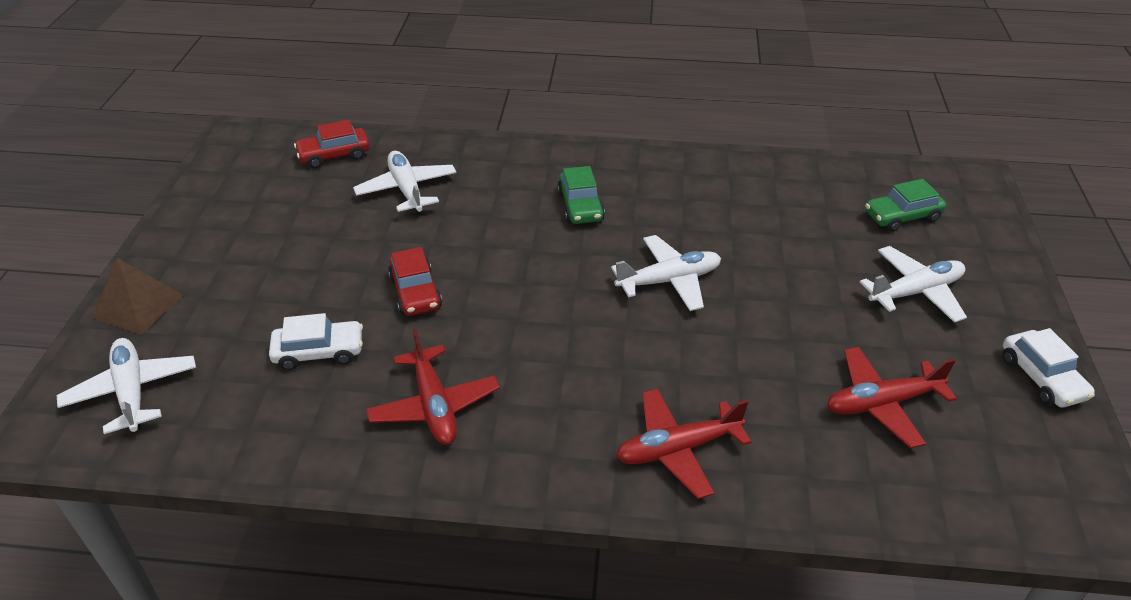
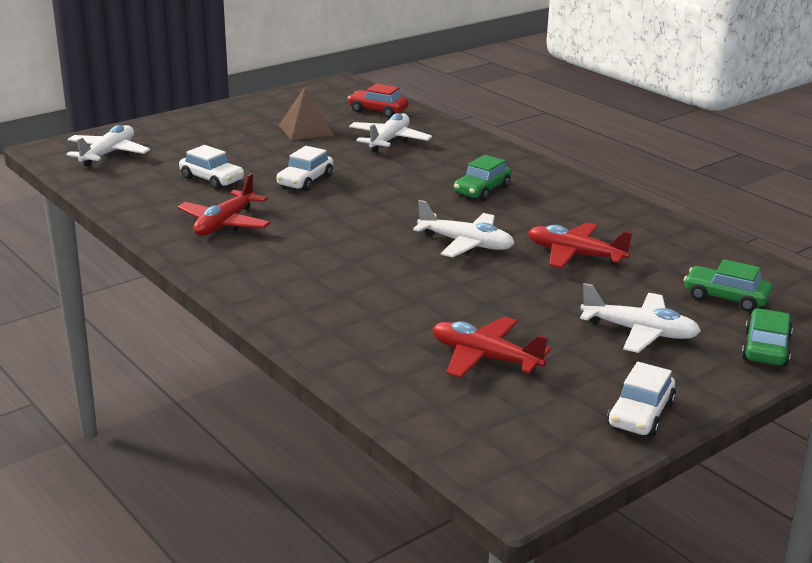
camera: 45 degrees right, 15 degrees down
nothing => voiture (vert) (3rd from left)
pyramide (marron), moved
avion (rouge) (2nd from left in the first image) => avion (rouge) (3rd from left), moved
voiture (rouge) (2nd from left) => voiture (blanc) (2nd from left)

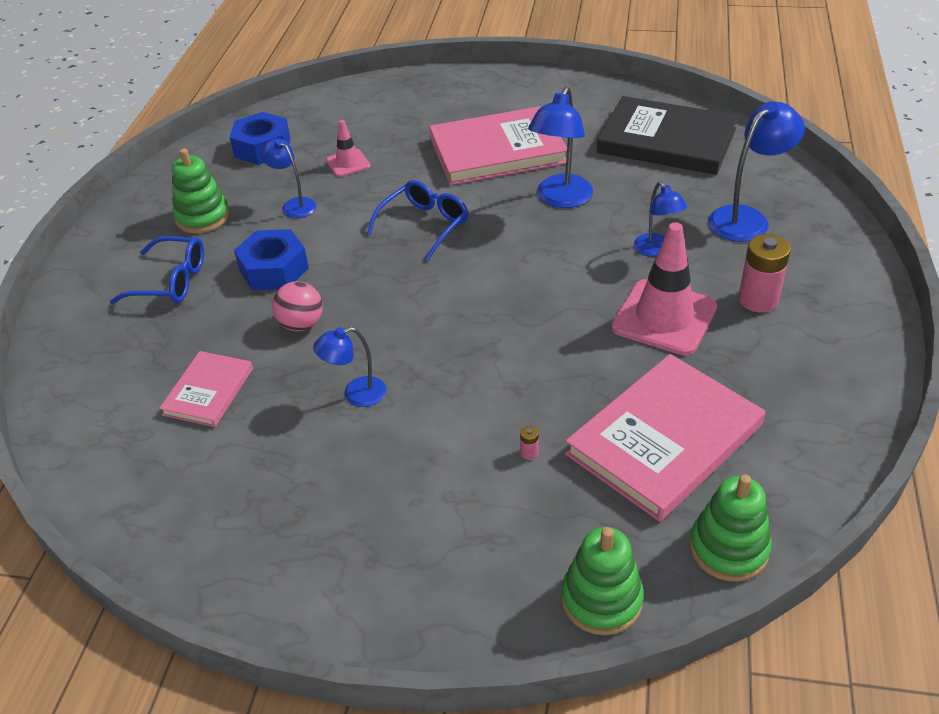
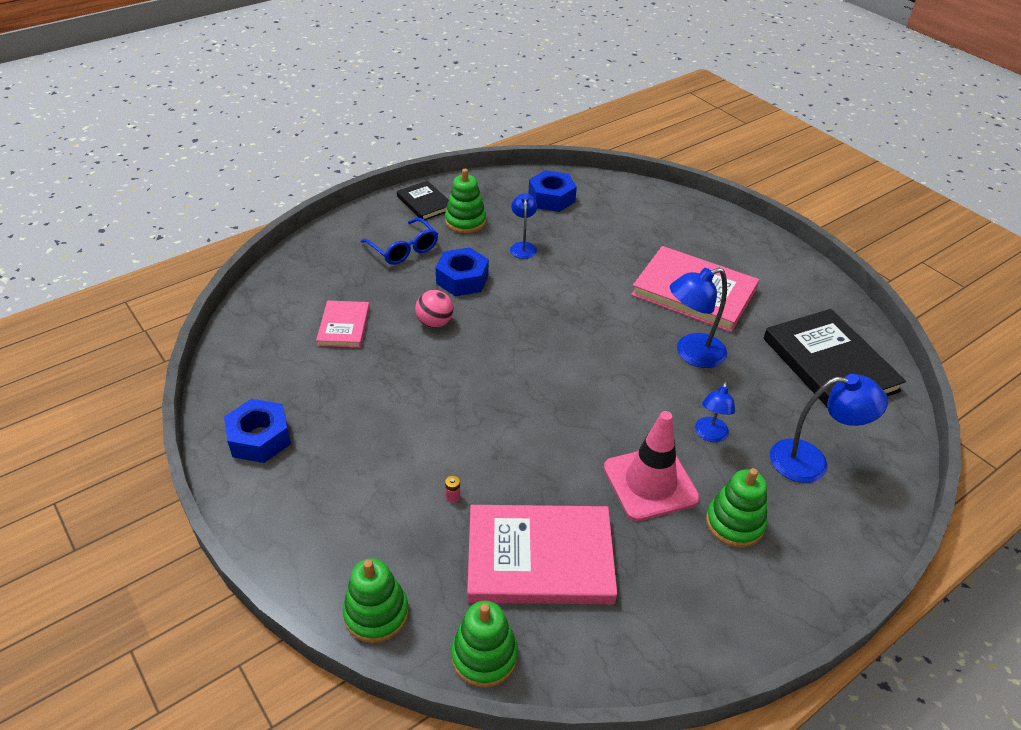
camera: 40 degrees right, 0 degrees up
lampe (bleu) (2nd from left) => nothing
cône de chantier (rose) (1st from left) => nothing
lunettes (bleu) (2nd from left) => nothing
nothing => écrou (bleu) (1st from left)
nothing => livre (noir) (1st from left)
pile (rose) (2nd from left) => jouet à empiler (vert) (4th from left)
livre (rose) (1st from left), 60 degrees counterclockwise

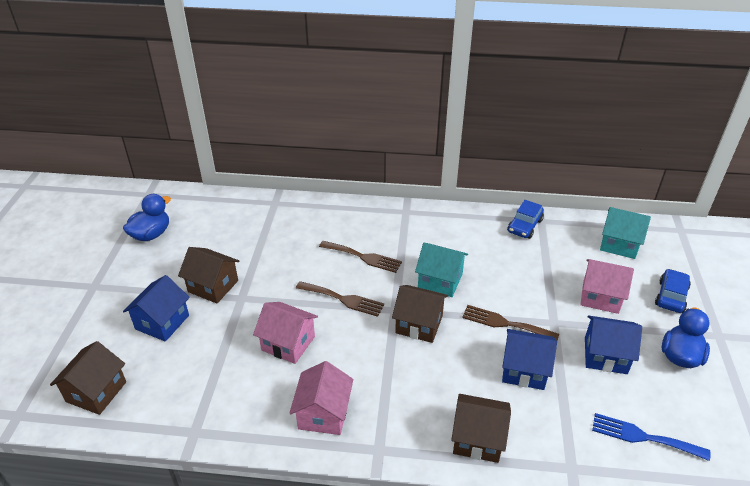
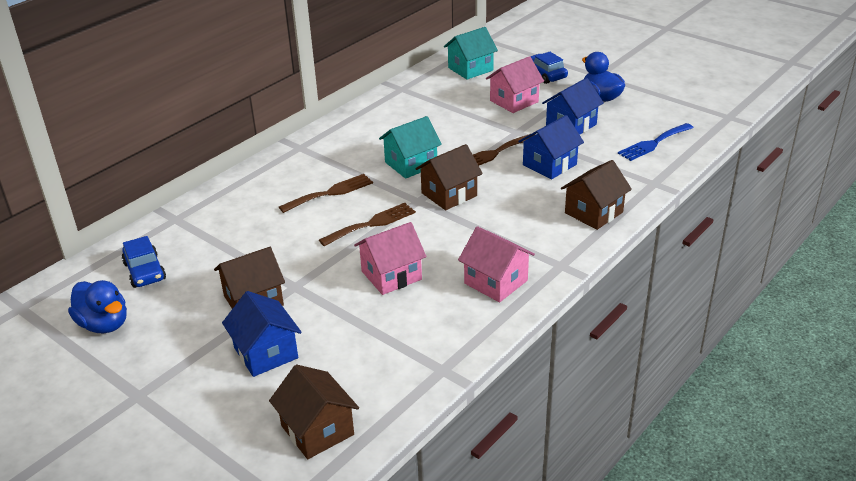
camera: 55 degrees left, 5 degrees down
voiture (bleu) (1st from left), moved
canard (bleu) (1st from left), 150 degrees clockwise

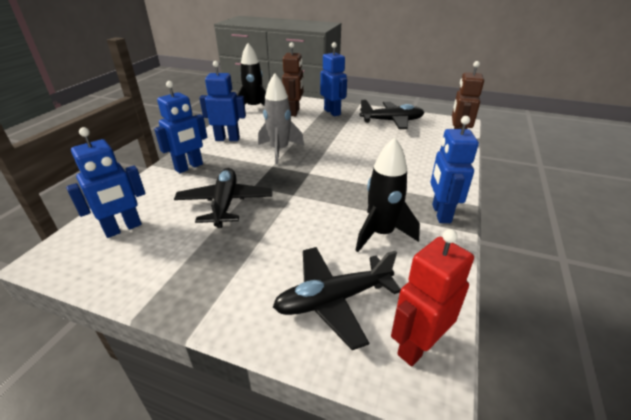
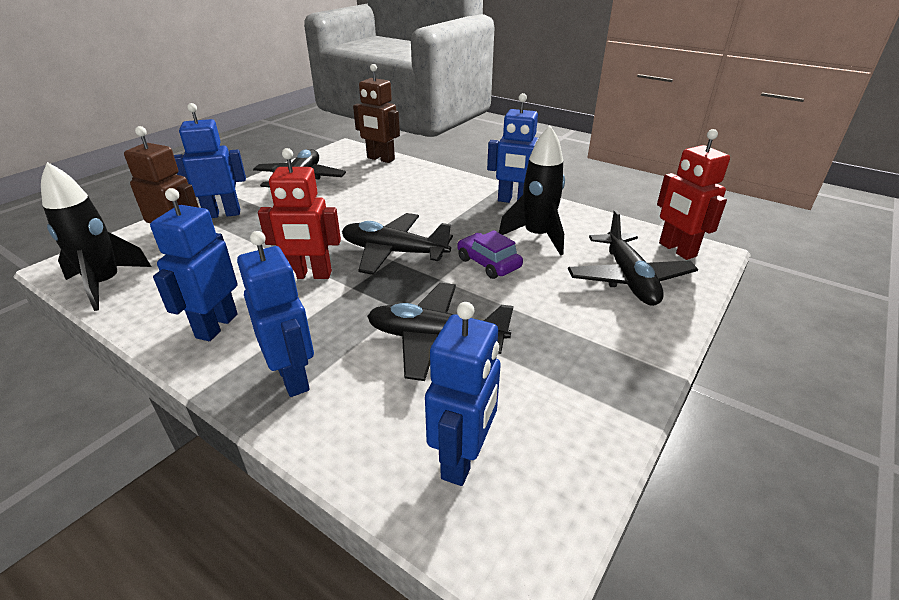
camera: 75 degrees left, 0 degrees up
nothing => avion (noir) (2nd from left)
nothing => voiture (violet)
fusée (gris) => robot (rouge) (1st from left)
robot (bleu) (1st from left in the first image) => robot (bleu) (4th from left), 45 degrees clockwise

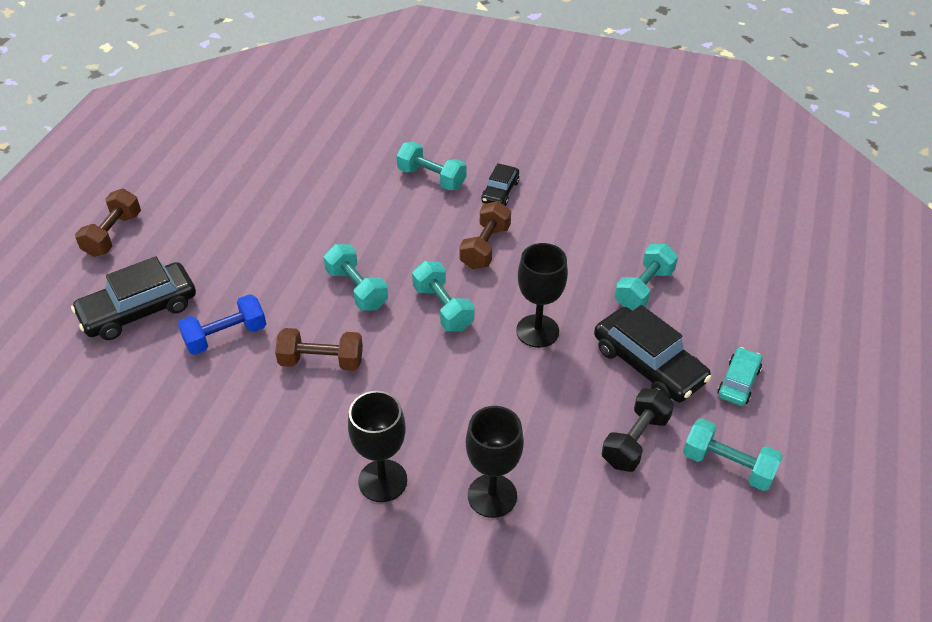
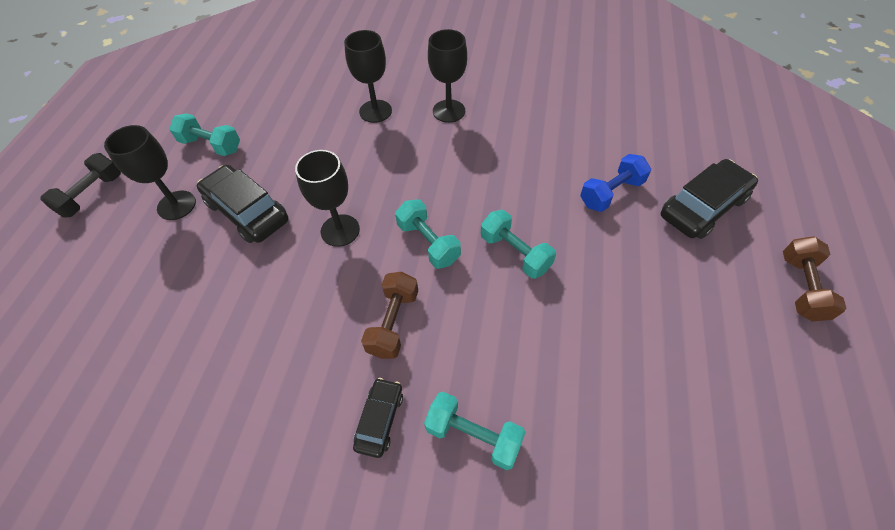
camera: 175 degrees right, 10 degrees up
haltère (marron) (2nd from left) => nothing
haltère (turquoise) (4th from left) => nothing
haltère (noir), moved
voiture (turquoise) => verre à pied (noir) (1st from left)

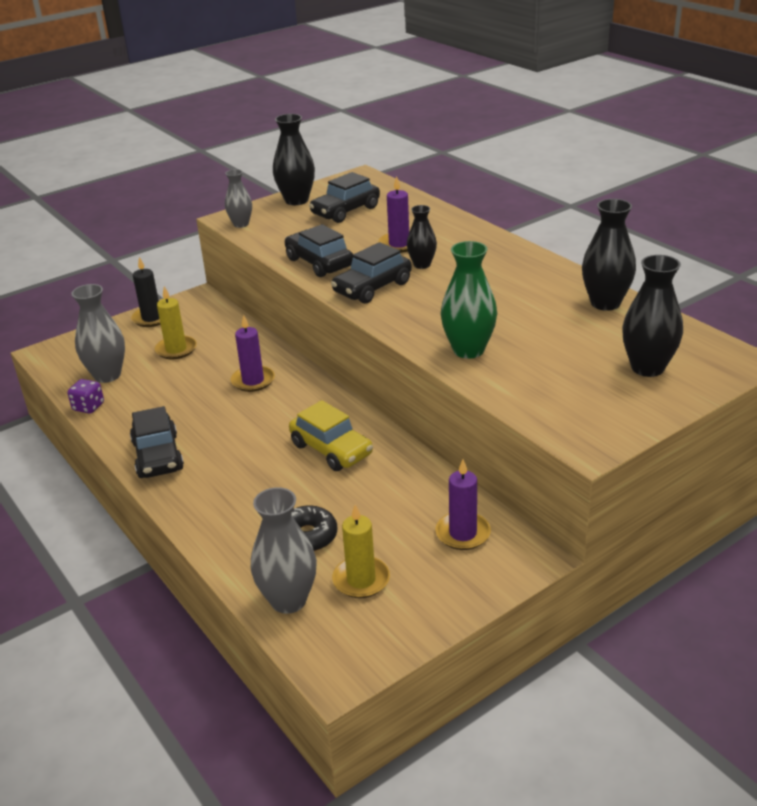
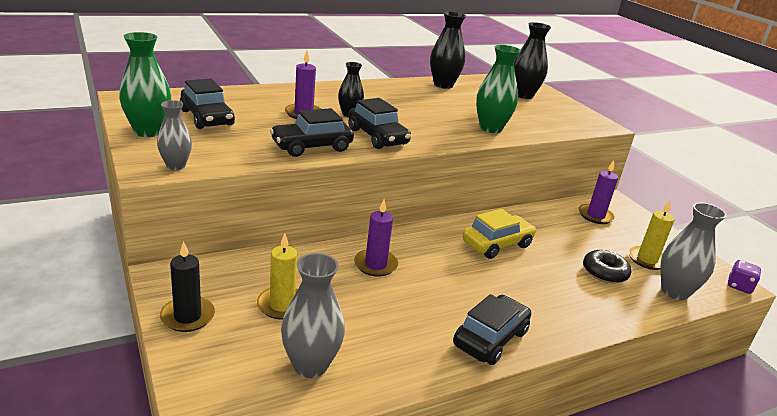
camera: 85 degrees left, 5 degrees down
dé (violet), moved
vase (noir) (1st from left) => vase (vert) (1st from left)
voiture (noir) (1st from left in the first image) => voiture (noir) (4th from left), 45 degrees counterclockwise

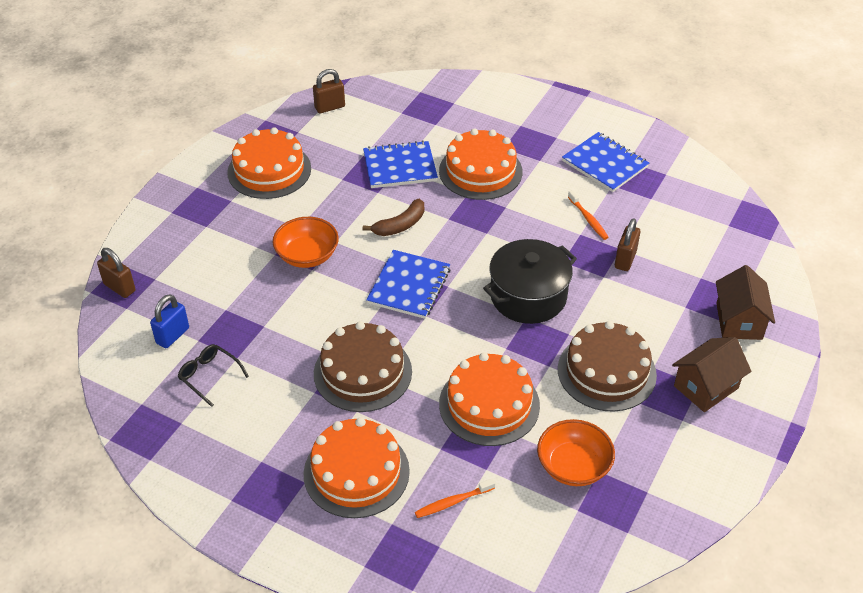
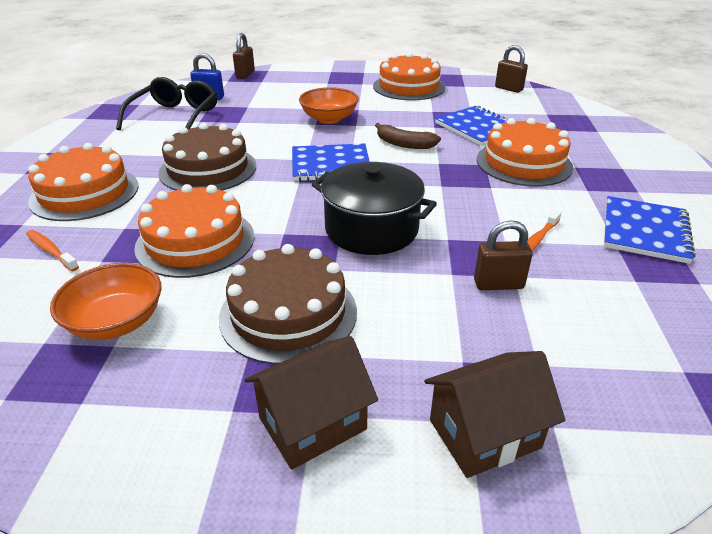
camera: 65 degrees right, 10 degrees down
maison (marron) (1st from left), 60 degrees counterclockwise
lunettes (noir), x1.79

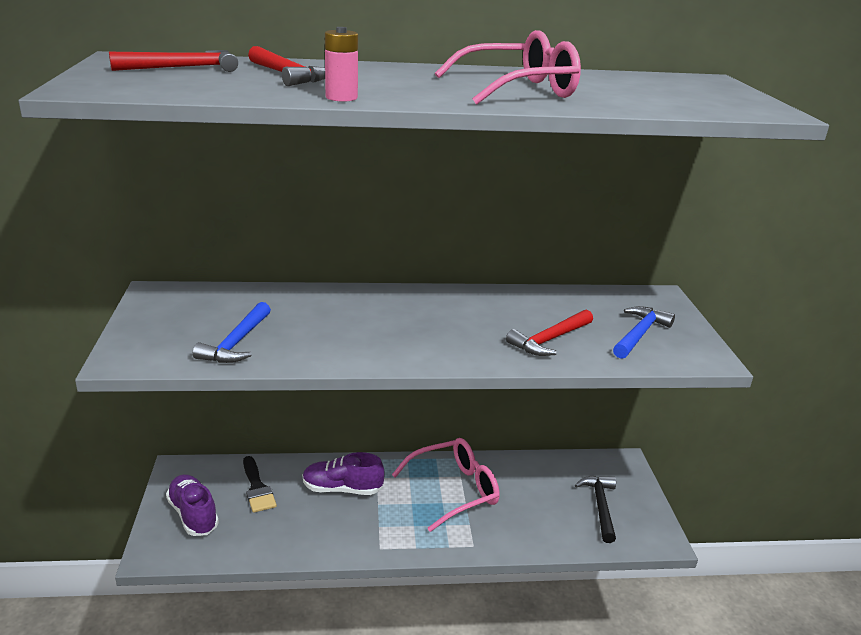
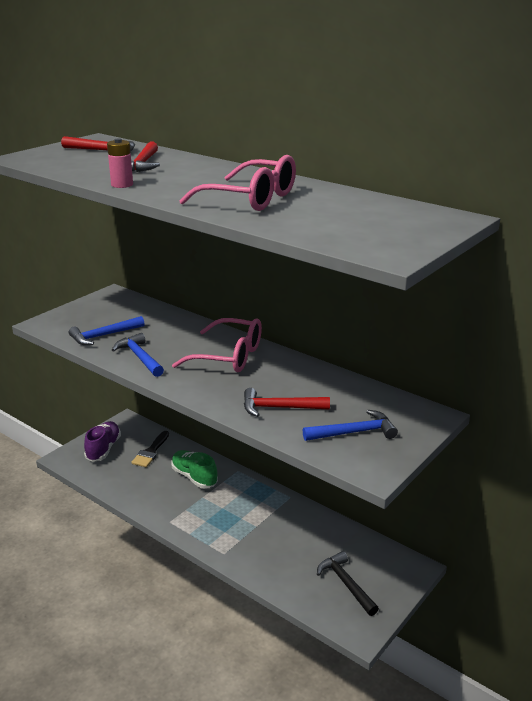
camera: 45 degrees right, 0 degrees up
nothing => marteau (bleu) (2nd from left)
lunettes (rose) (1st from left), moved
chaussure (violet) (2nd from left) => chaussure (vert)
marteau (noir), 75 degrees counterclockwise

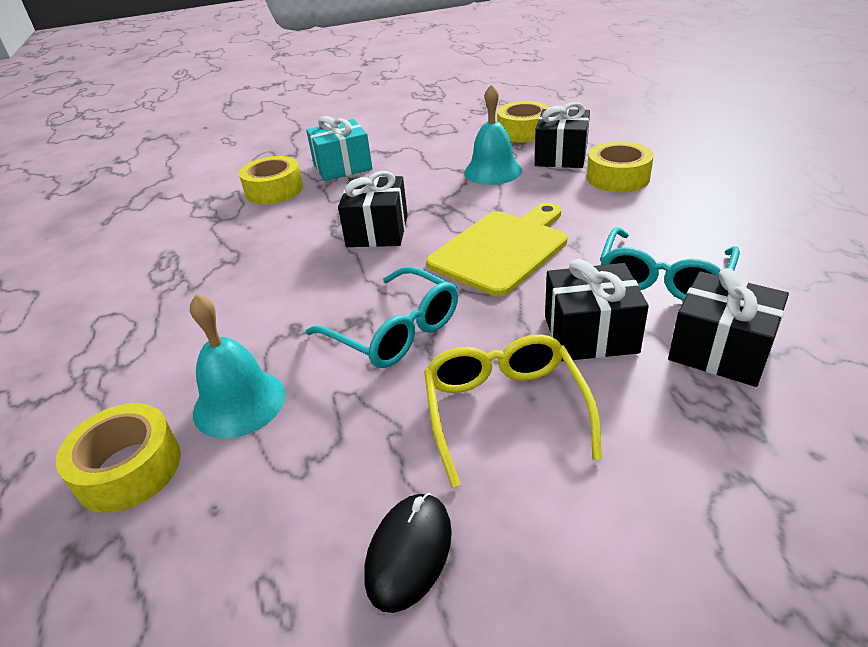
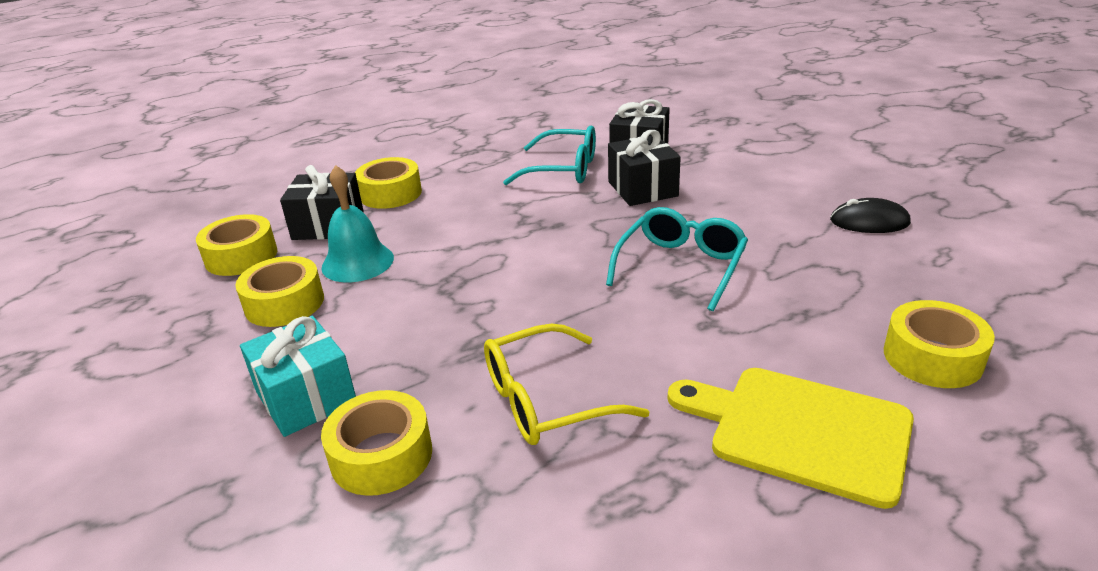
camera: 105 degrees left, 5 degrees down
cloche (turquoise) (1st from left) => nothing
cadeau (noir) (1st from left) => nothing
nothing => ruban adhésif (jaune) (2nd from left)
lunettes (jaune), moved
planche à découper (jaune), moved

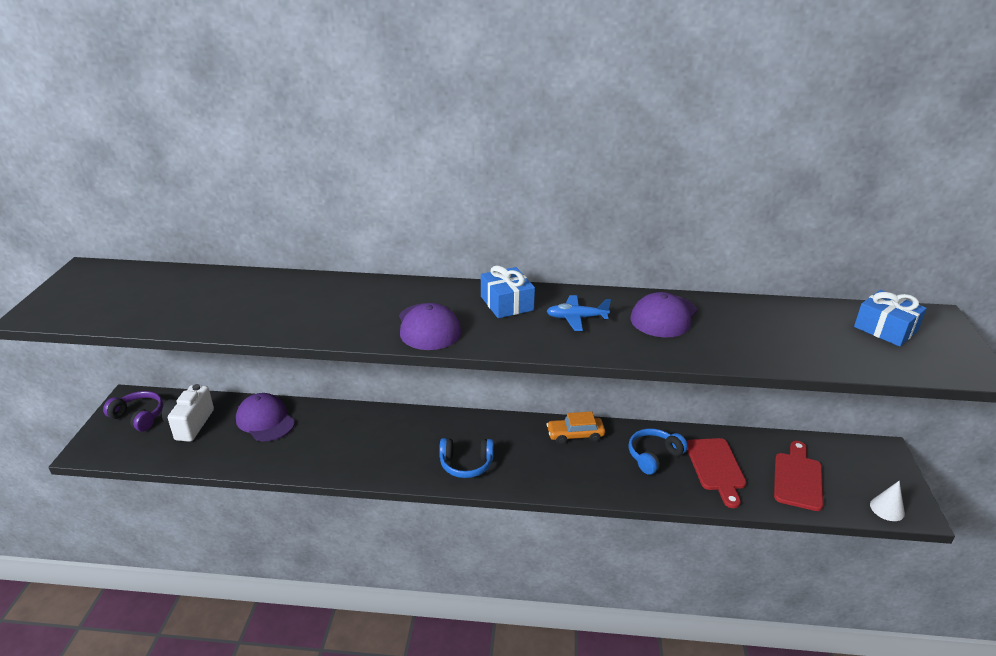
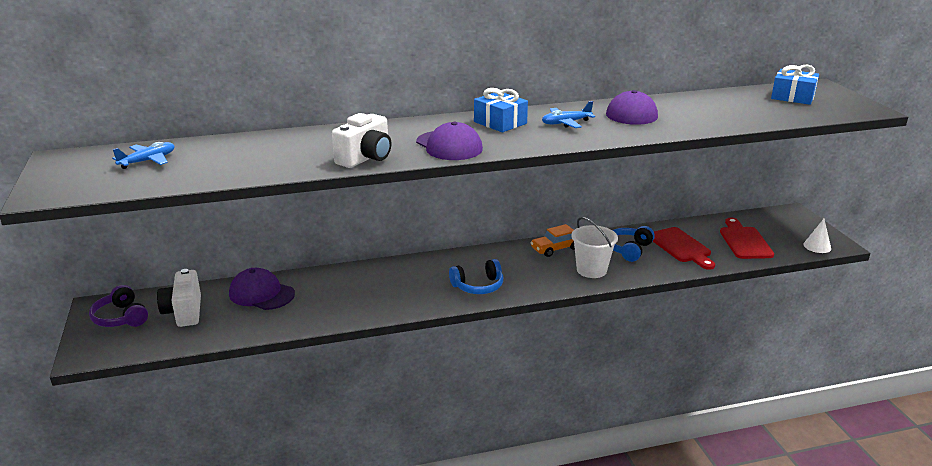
camera: 20 degrees left, 5 degrees down
nothing => avion (bleu) (1st from left)
nothing => appareil photo (blanc) (2nd from left)
nothing => seau (blanc)
casque audio (violet), 135 degrees counterclockwise

